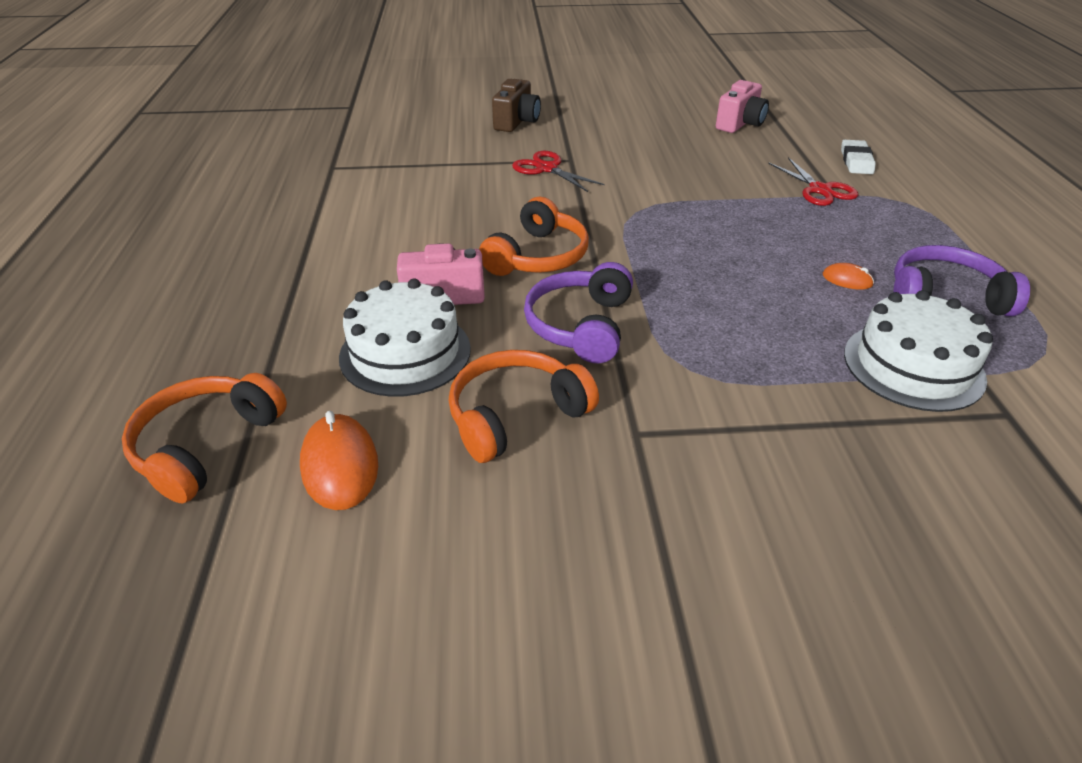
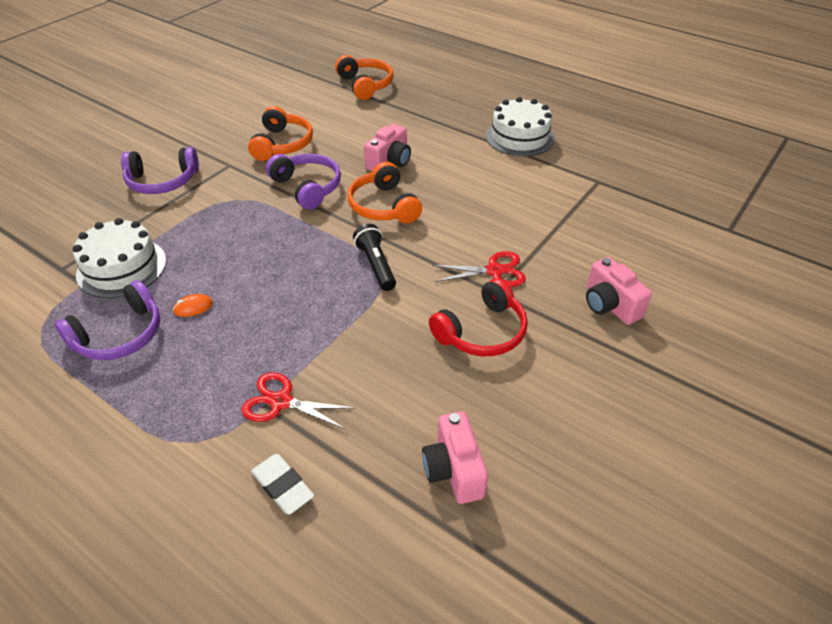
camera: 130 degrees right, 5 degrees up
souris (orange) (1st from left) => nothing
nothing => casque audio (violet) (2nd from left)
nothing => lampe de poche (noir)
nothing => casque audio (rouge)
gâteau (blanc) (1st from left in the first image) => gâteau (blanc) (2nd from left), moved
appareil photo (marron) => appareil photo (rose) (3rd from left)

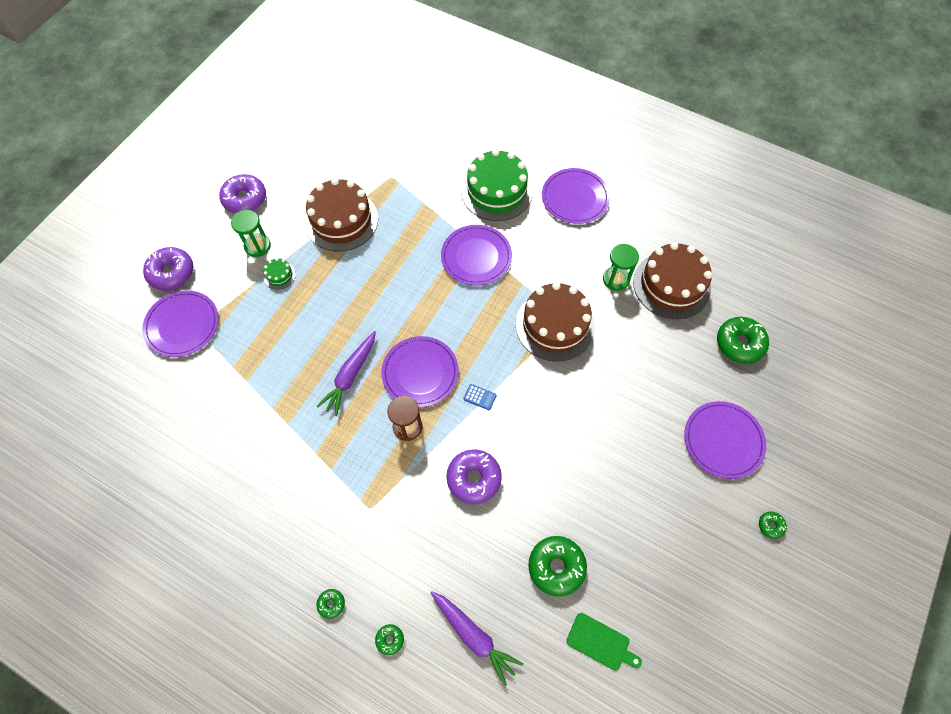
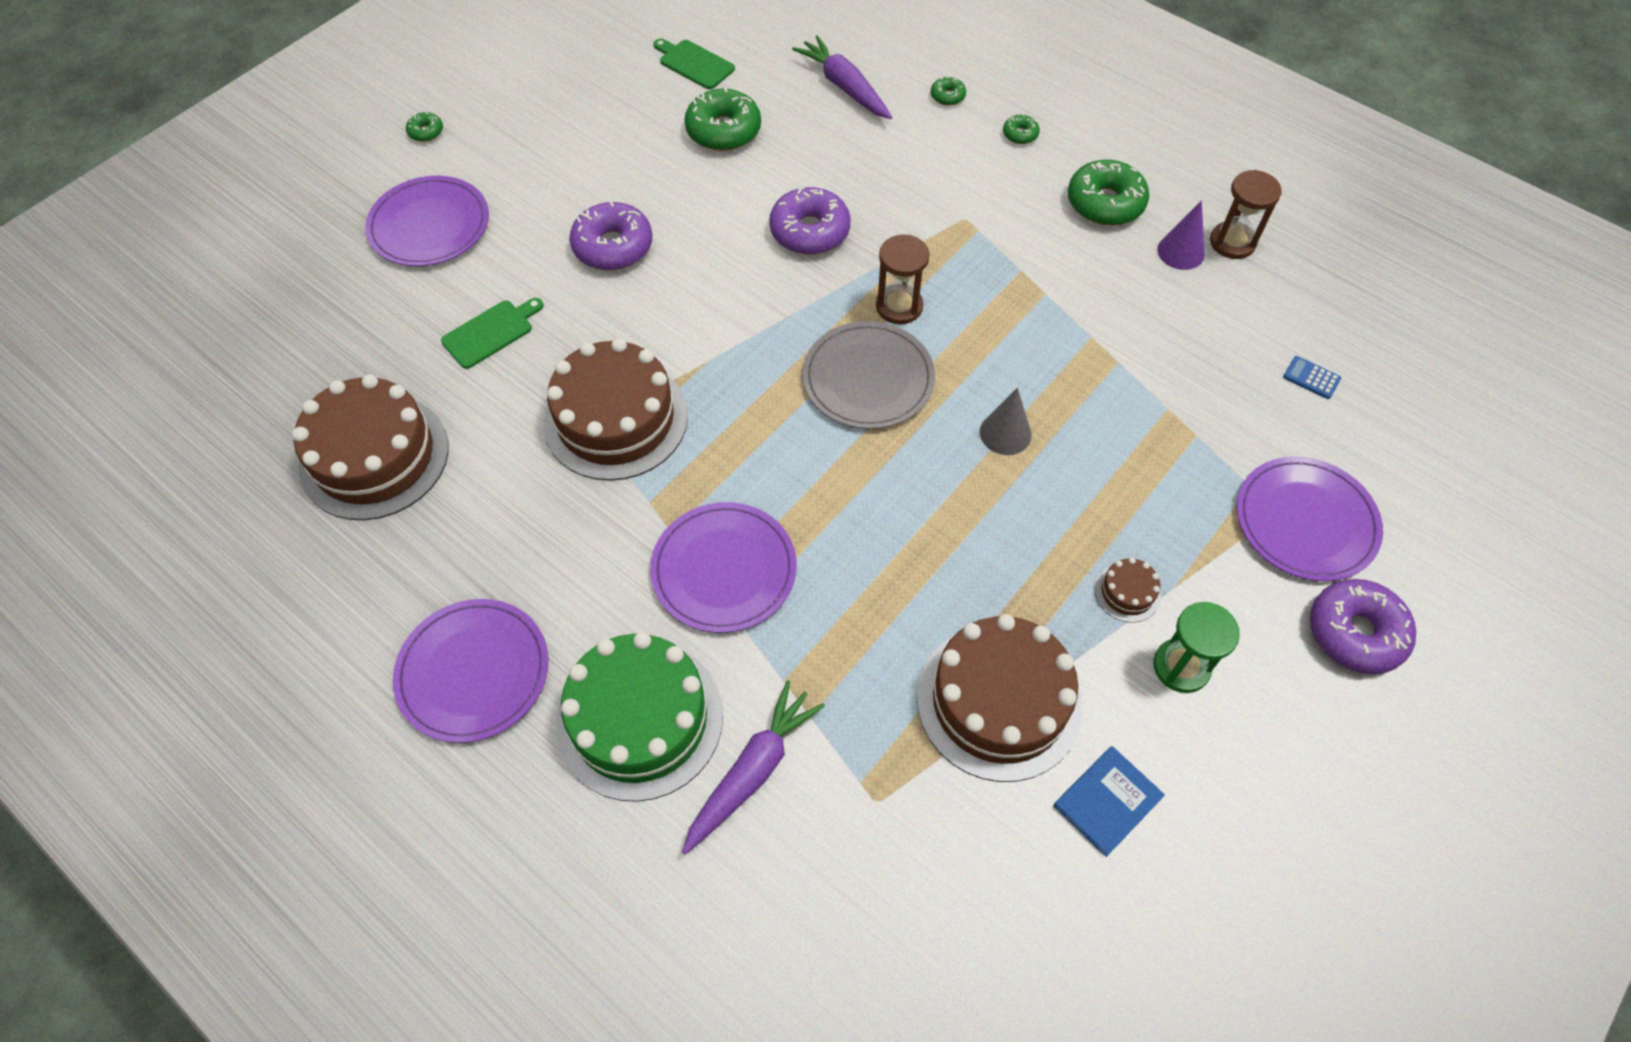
camera: 170 degrees left, 5 degrees down
sablier (vert) (2nd from left) => nothing
nothing => planche à découper (vert) (1st from left)
nothing => cône (gris)
nothing => livre (bleu)
nothing => cône (violet)
nothing => sablier (marron) (2nd from left)
beignet (violet) (2nd from left in the first image) => beignet (violet) (1st from left), moved
carotte (violet) (1st from left), moved
calculatrice (bleu), moved
beignet (vert) (4th from left in the first image) => beignet (vert) (5th from left), moved
gâteau (vert) (1st from left) => gâteau (marron) (4th from left)
assiette (violet) (2nd from left) => assiette (gris)

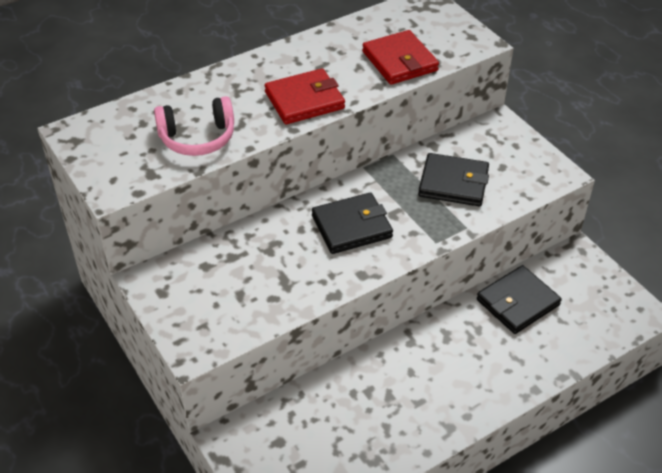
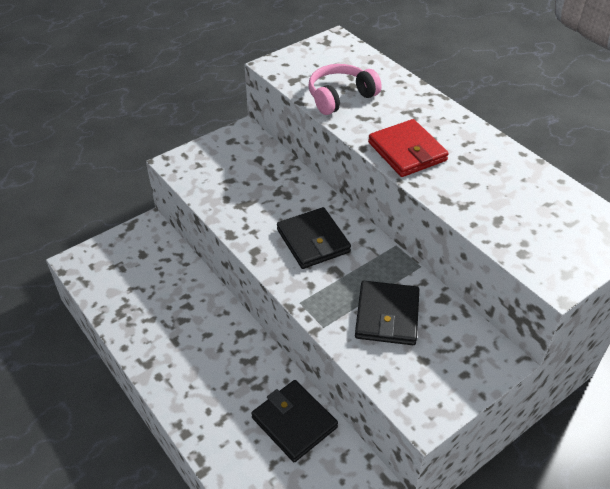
camera: 85 degrees right, 0 degrees up
portefeuille (rouge) (2nd from left) => nothing
casque audio (rose), 75 degrees clockwise

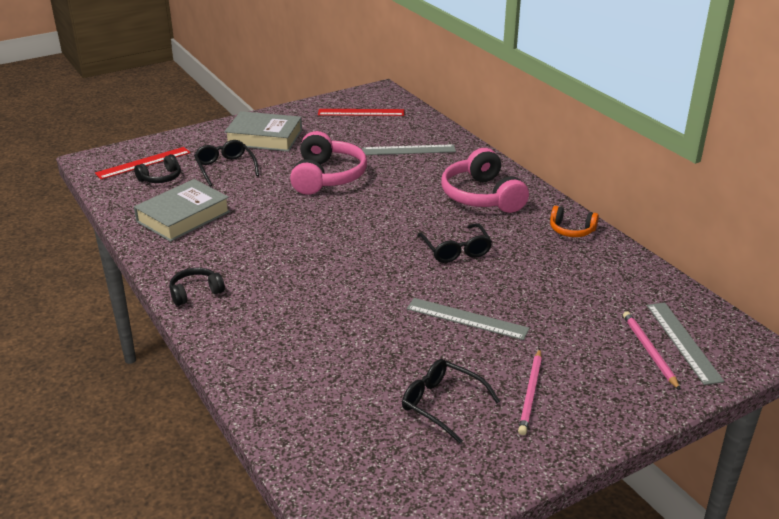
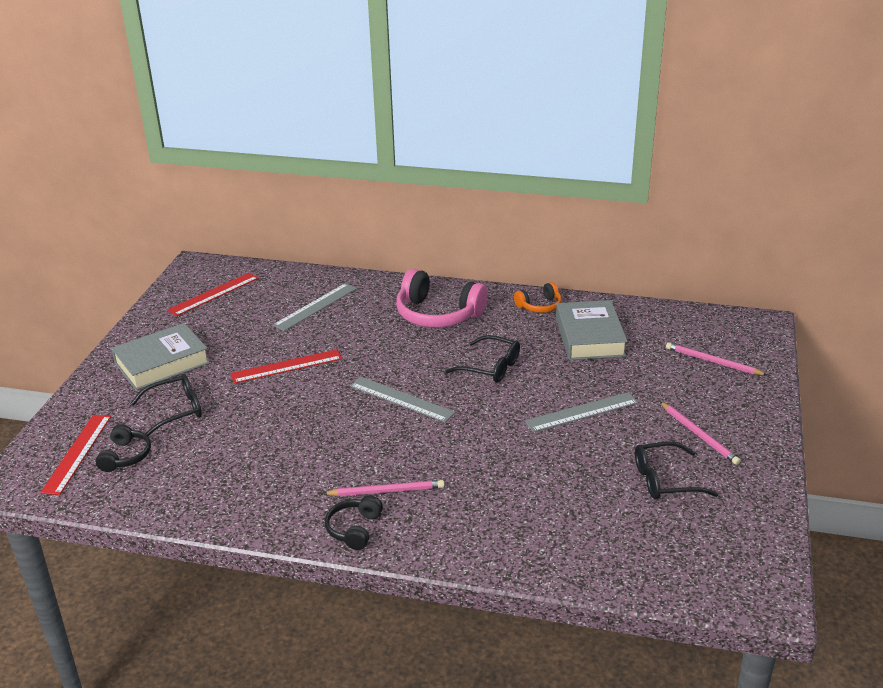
camera: 45 degrees left, 0 degrees up
nothing => crayon (rose) (1st from left)
livre (gris) (1st from left in the first image) => livre (gris) (2nd from left), moved
règle (gris) (3rd from left in the first image) => règle (gris) (2nd from left), moved
casque audio (rose) (1st from left) => règle (rouge) (3rd from left)
lunettes (noir) (1st from left), 135 degrees clockwise

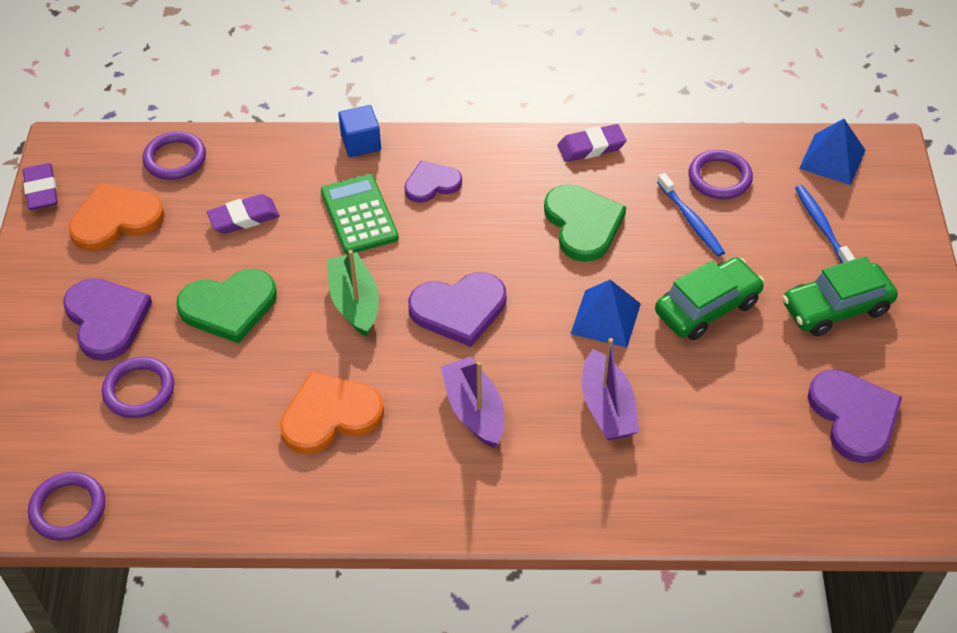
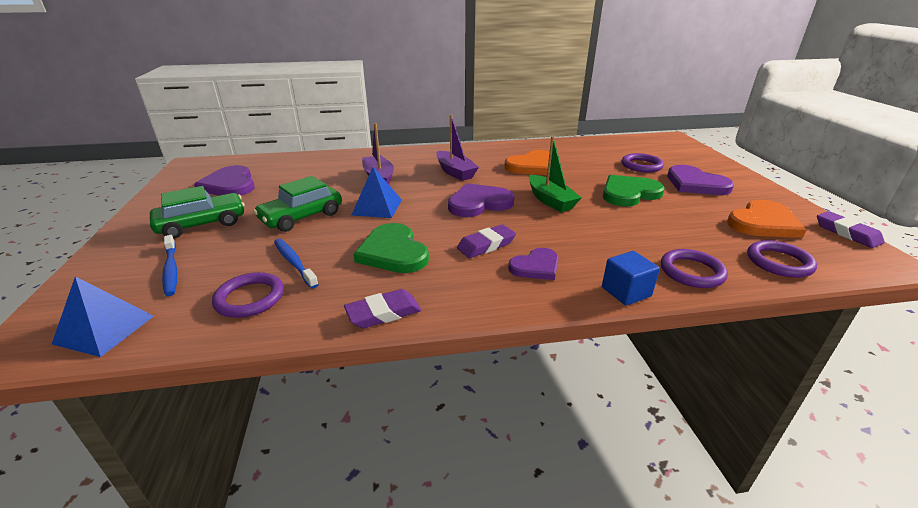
camera: 170 degrees right, 20 degrees down
calculatrice (vert) => nothing
anneau (violet) (1st from left in the first image) => anneau (violet) (3rd from left), moved
gomme (violet) (2nd from left), moved

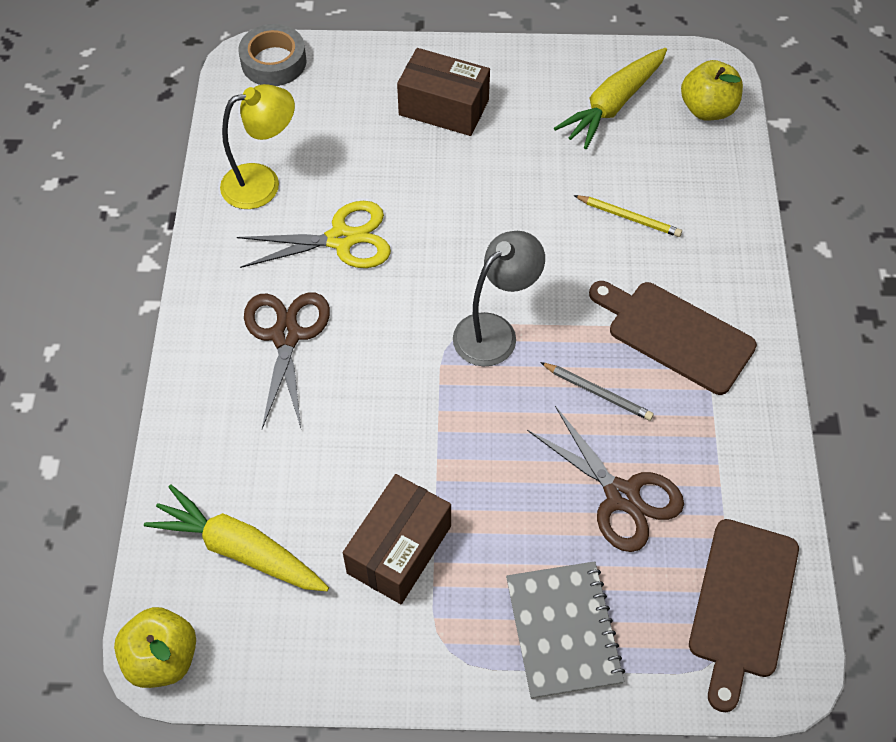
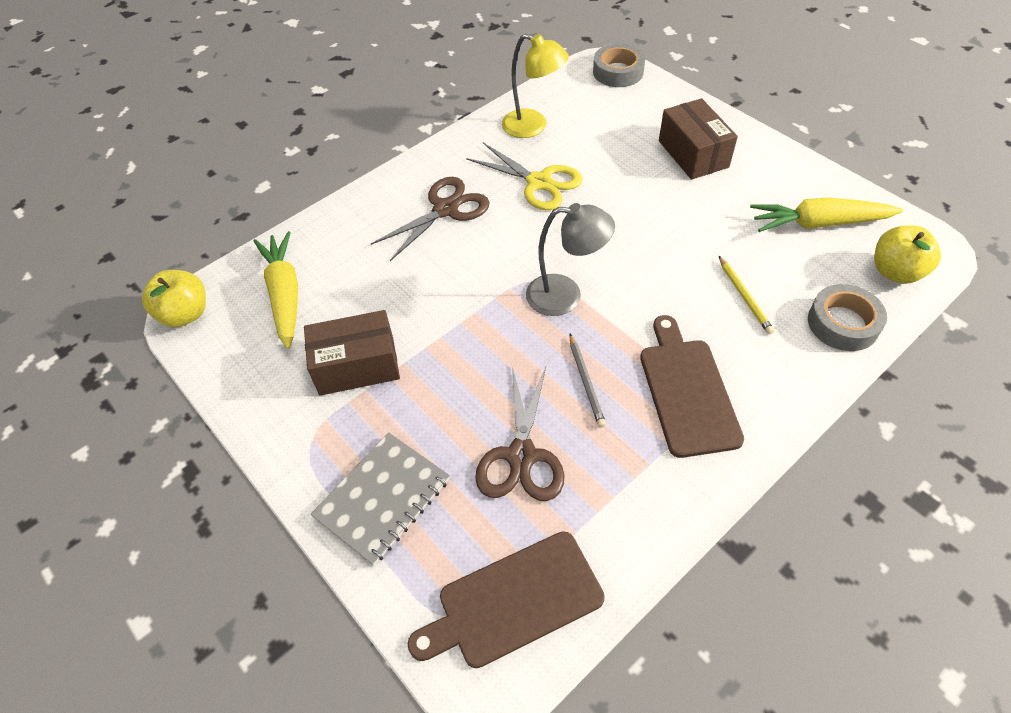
camera: 50 degrees right, 5 degrees down
nothing => ruban adhésif (gris) (2nd from left)

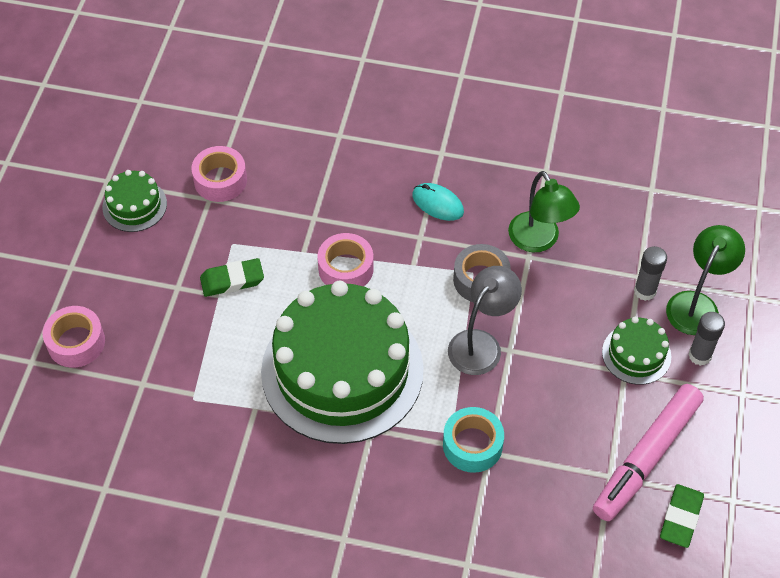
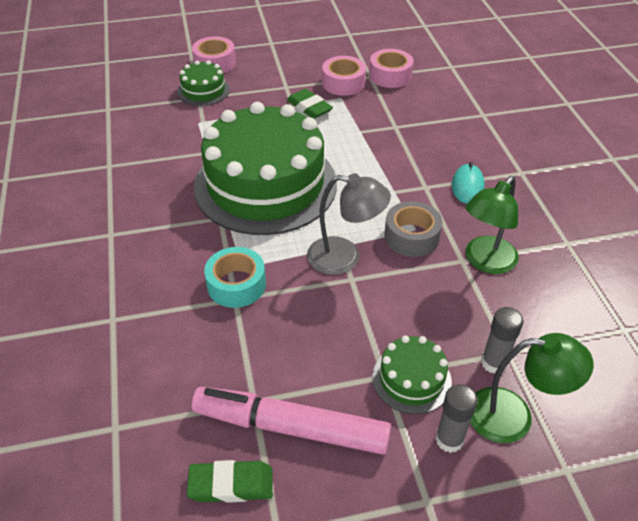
camera: 65 degrees right, 10 degrees down
gâteau (vert) (1st from left), moved
ruban adhésif (rose) (3rd from left in the first image) => ruban adhésif (rose) (2nd from left), moved

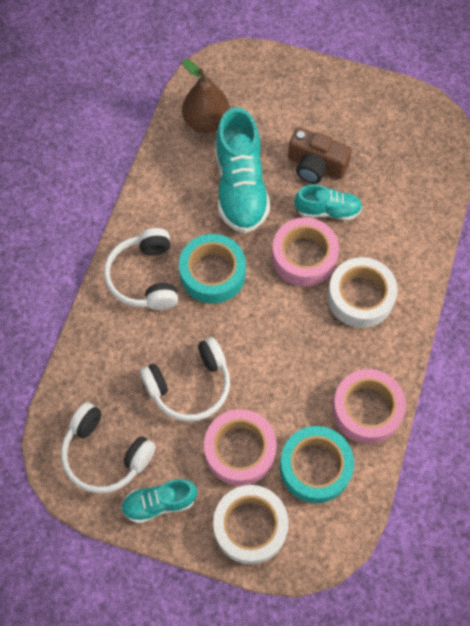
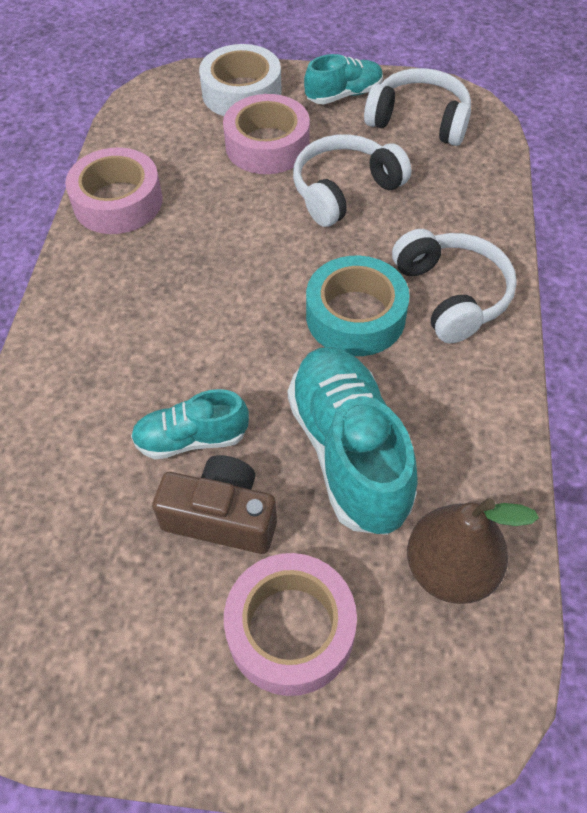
camera: 170 degrees right, 10 degrees down
ruban adhésif (turquoise) (2nd from left) => nothing
ruban adhésif (blanc) (2nd from left) => nothing
ruban adhésif (rose) (2nd from left in the first image) => ruban adhésif (rose) (3rd from left), moved

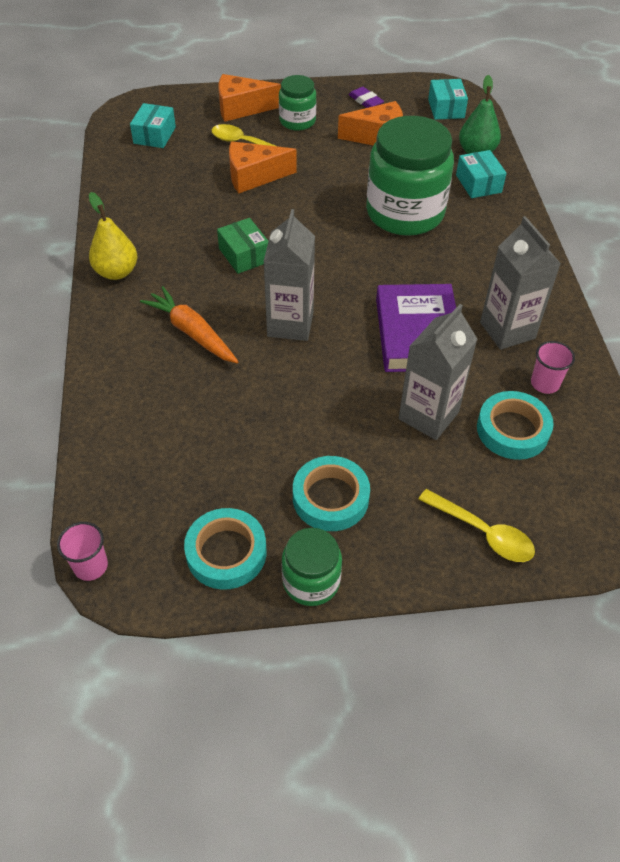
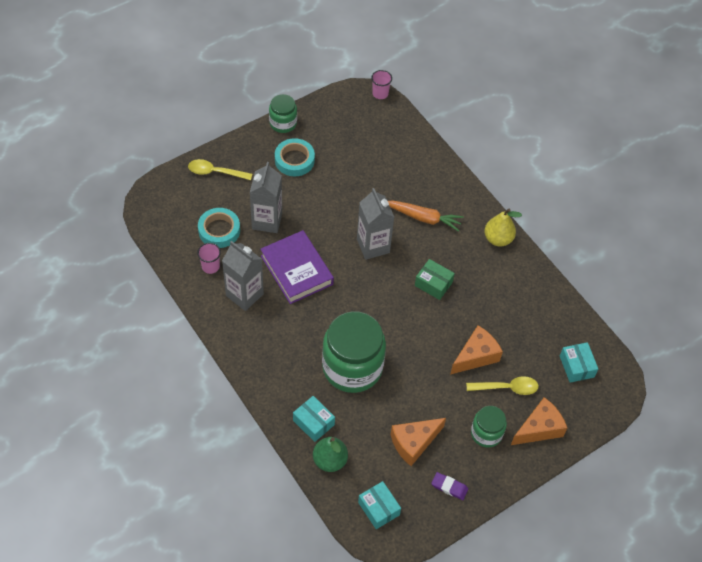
camera: 150 degrees right, 5 degrees up
ruban adhésif (turquoise) (1st from left) => nothing

